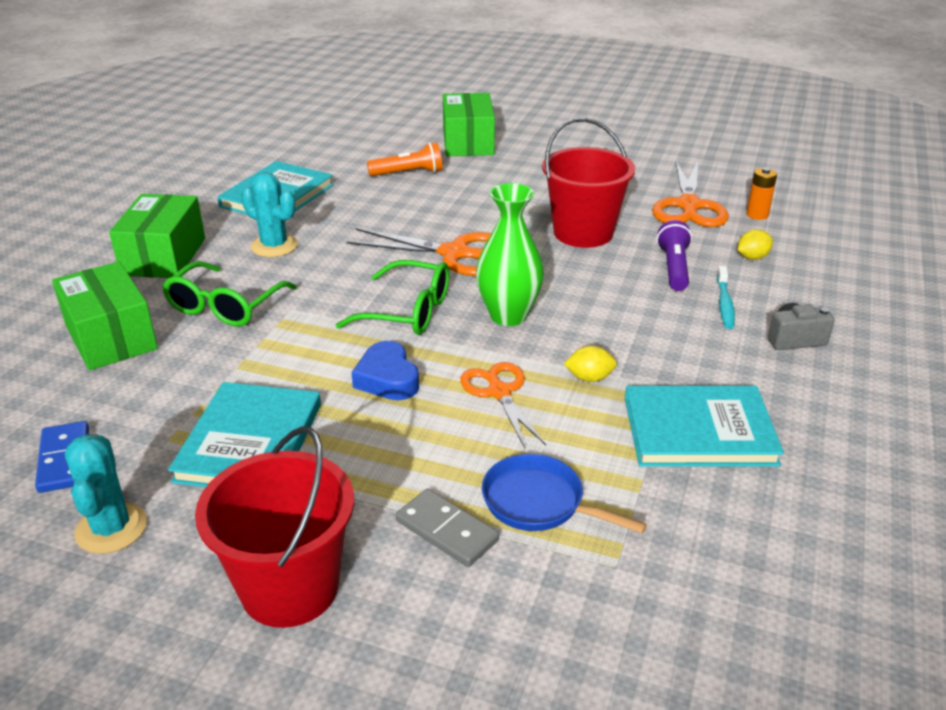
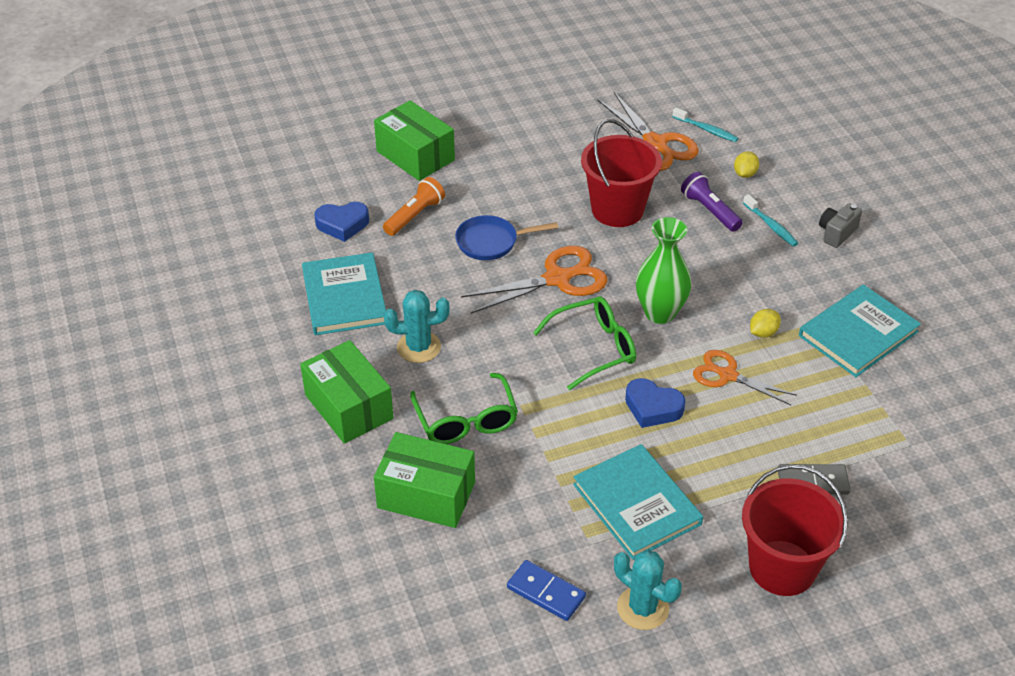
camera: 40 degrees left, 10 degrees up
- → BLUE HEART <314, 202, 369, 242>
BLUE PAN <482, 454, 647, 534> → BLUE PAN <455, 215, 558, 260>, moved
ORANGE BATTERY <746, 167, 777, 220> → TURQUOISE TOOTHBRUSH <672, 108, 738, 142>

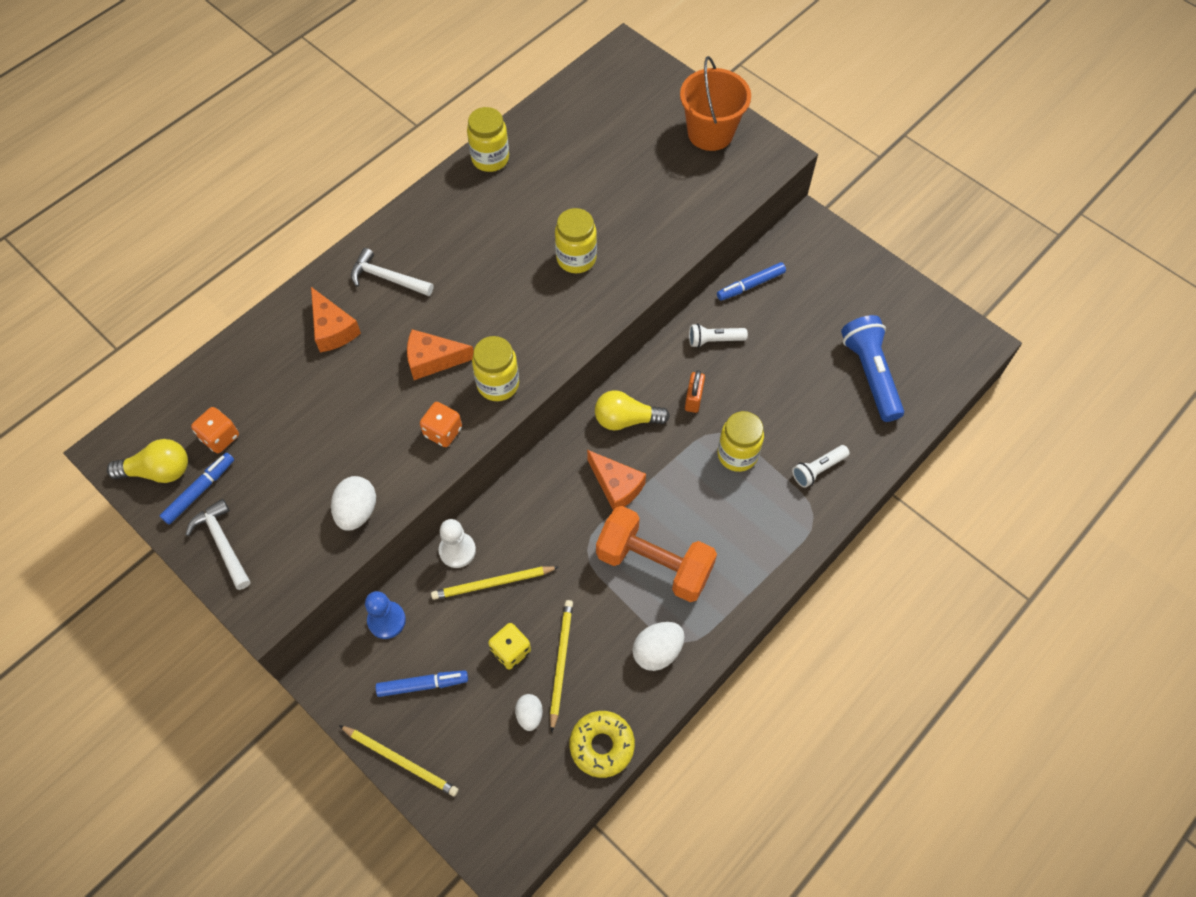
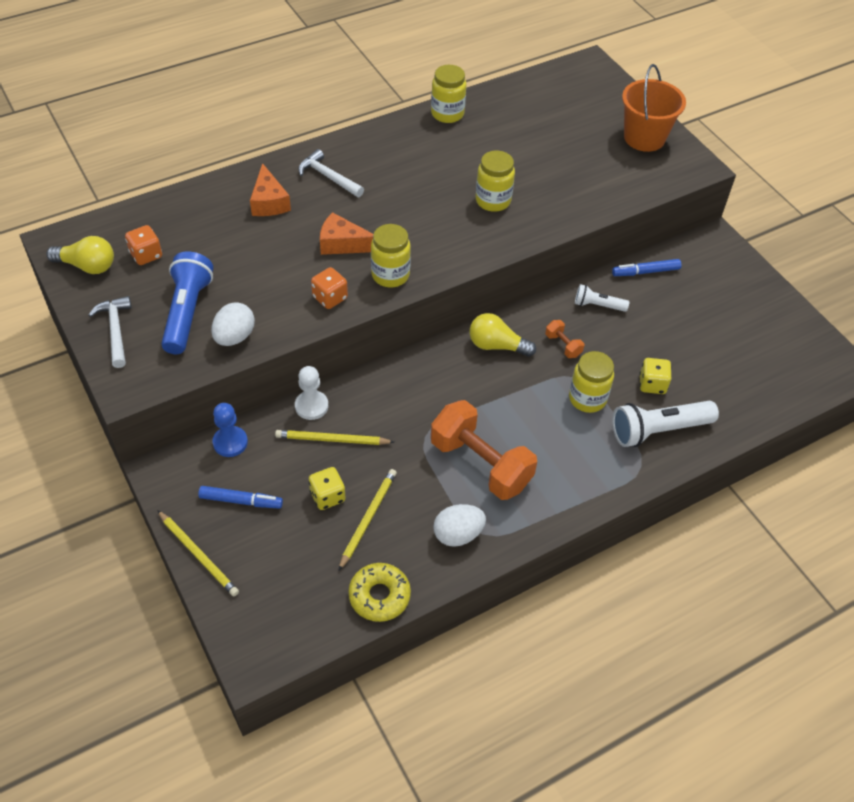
camera: 15 degrees right, 10 degrees down
BLUE MARKER <160, 453, 234, 524> → -
WHITE EGG <515, 694, 543, 731> → -
ORANGE CHEESE <587, 450, 646, 510> → -
- → YELLOW DICE <639, 358, 671, 394>
BLUE FLASHLIGHT <841, 315, 904, 422> → BLUE FLASHLIGHT <161, 251, 213, 354>, moved
ORANGE PADLOCK <685, 370, 705, 413> → ORANGE DUMBBELL <545, 320, 584, 358>
WHITE FLASHLIGHT <792, 445, 850, 488> → WHITE FLASHLIGHT <612, 401, 719, 447>, x1.80

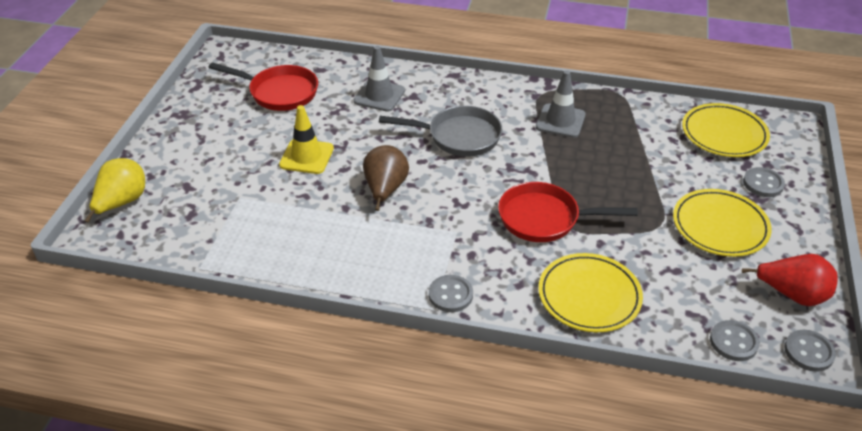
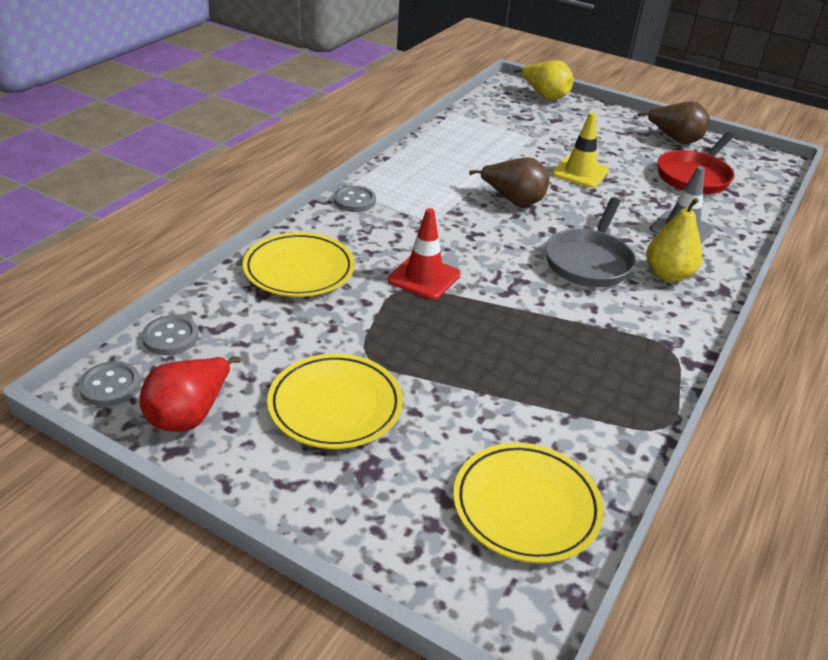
camera: 105 degrees right, 5 degrees down
GREY TRAFFIC CONE <536, 70, 586, 138> → -
GREY BUTTON <743, 167, 785, 197> → -
- → BROWN PEAR <637, 101, 710, 144>
- → YELLOW PEAR <646, 198, 702, 282>
RED PAN <498, 182, 638, 242> → RED TRAFFIC CONE <388, 208, 460, 300>

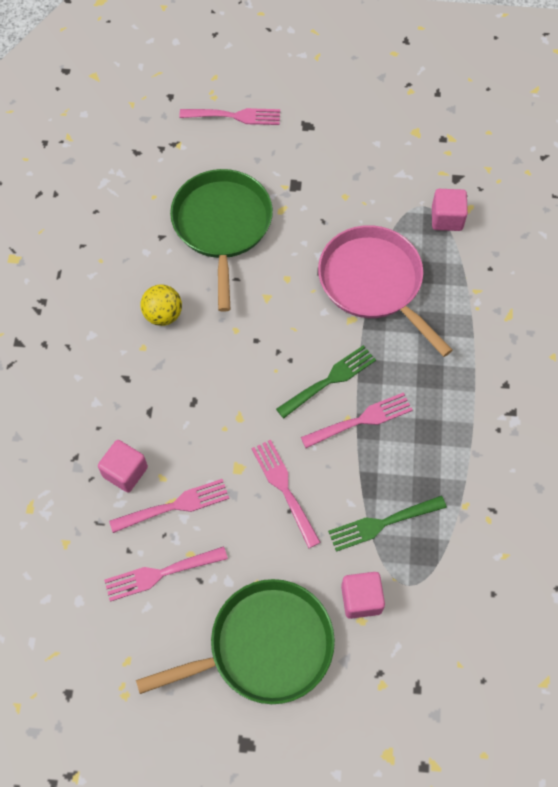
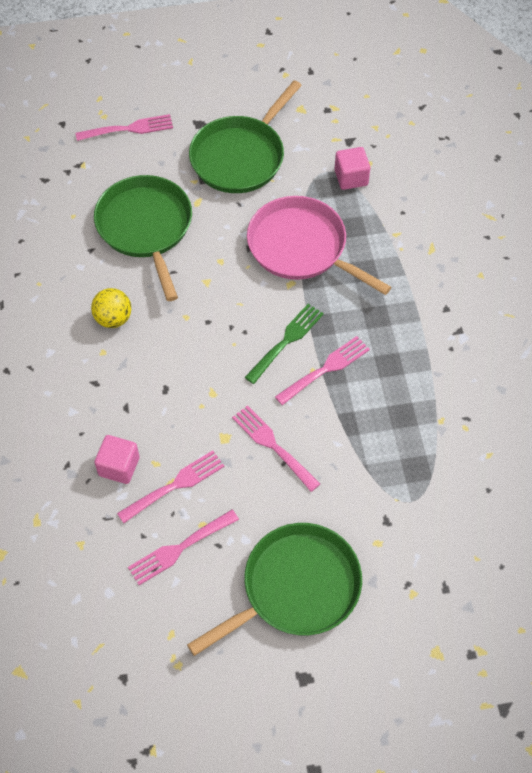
camera: 15 degrees left, 5 degrees down
GREEN FORK <328, 496, 447, 552> → -
PINK CUBE <341, 572, 385, 619> → -
- → GREEN PAN <189, 80, 302, 193>

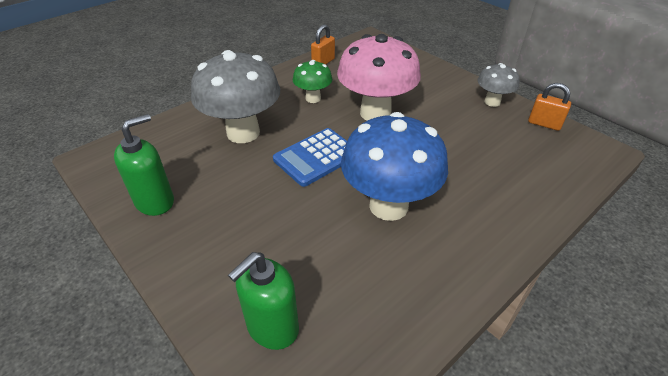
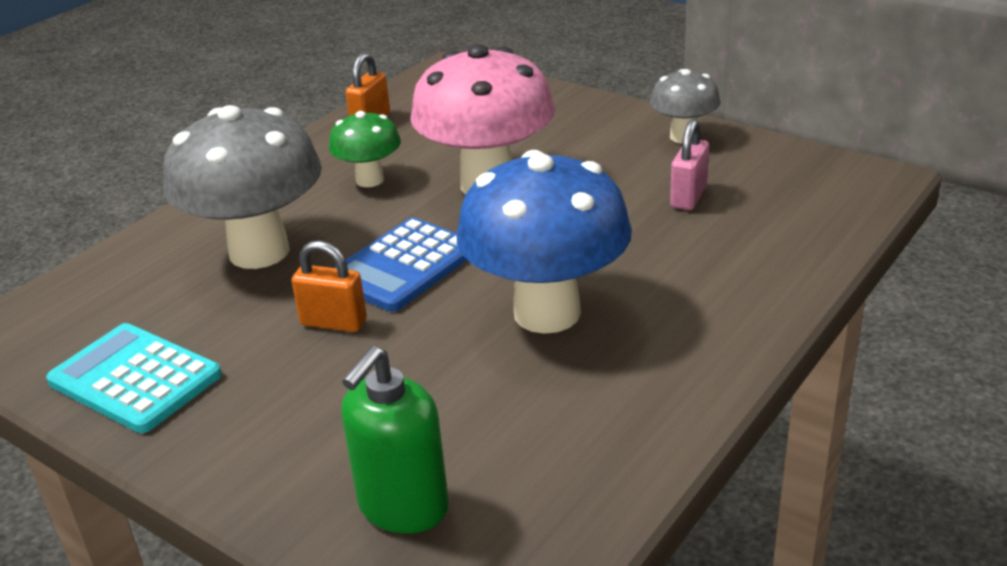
camera: 10 degrees left, 10 degrees down
- → PINK PADLOCK <670, 119, 709, 210>
ORANGE PADLOCK <528, 83, 571, 131> → ORANGE PADLOCK <292, 241, 367, 332>, moved
GREEN SOAP DISPENSER <114, 114, 174, 216> → TURQUOISE CALCULATOR <46, 323, 222, 433>

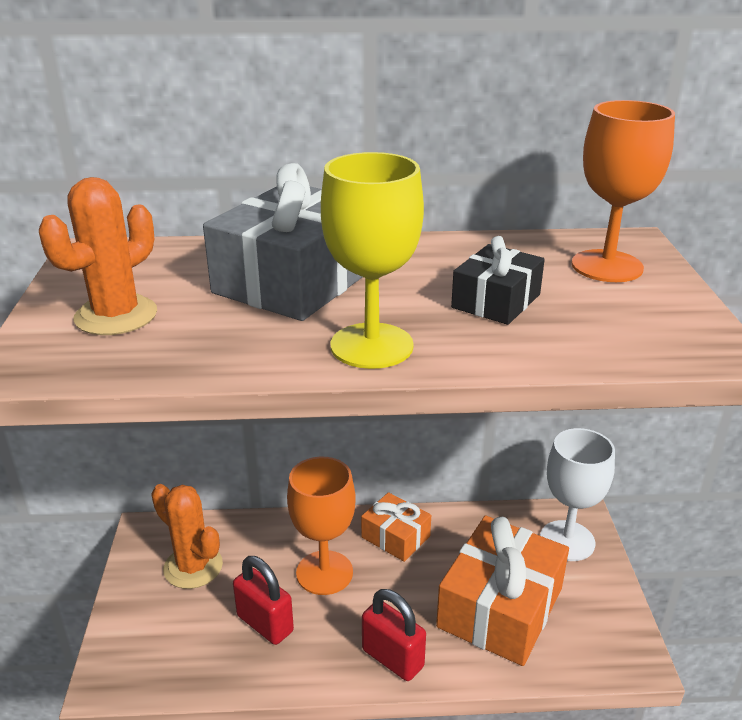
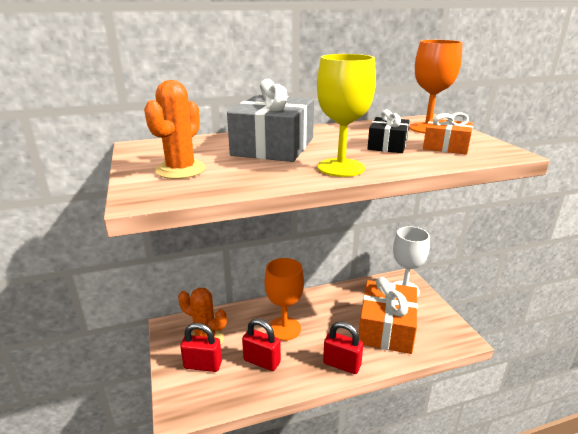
camera: 15 degrees left, 5 degrees down
- → RED PADLOCK <180, 323, 222, 372>
ORANGE GIFT <361, 492, 431, 562> → ORANGE GIFT <423, 113, 473, 155>, moved

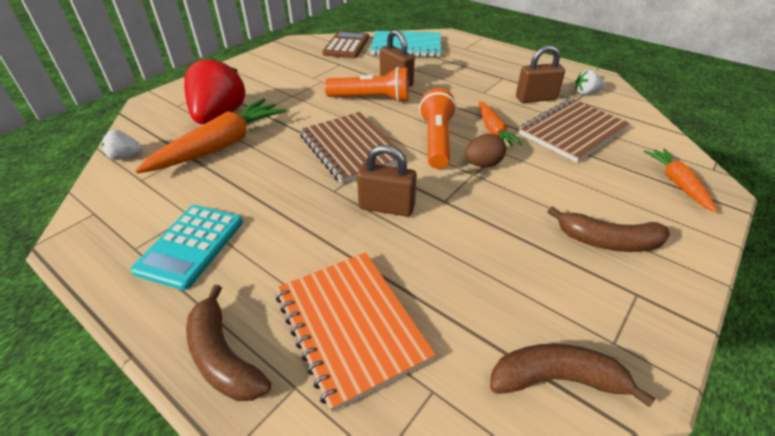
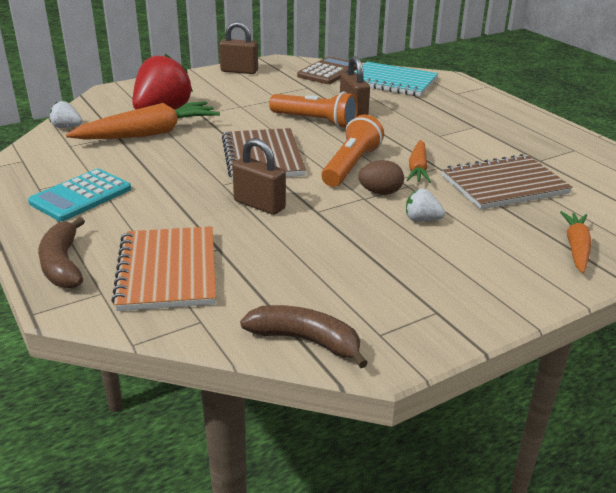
camera: 20 degrees right, 10 degrees down
BROWN BANANA <548, 206, 670, 252> → -
BROWN PADLOCK <516, 45, 565, 103> → BROWN PADLOCK <219, 21, 258, 74>, moved
WHITE STRAWBERRY <575, 70, 605, 95> → WHITE STRAWBERRY <406, 189, 445, 222>, moved

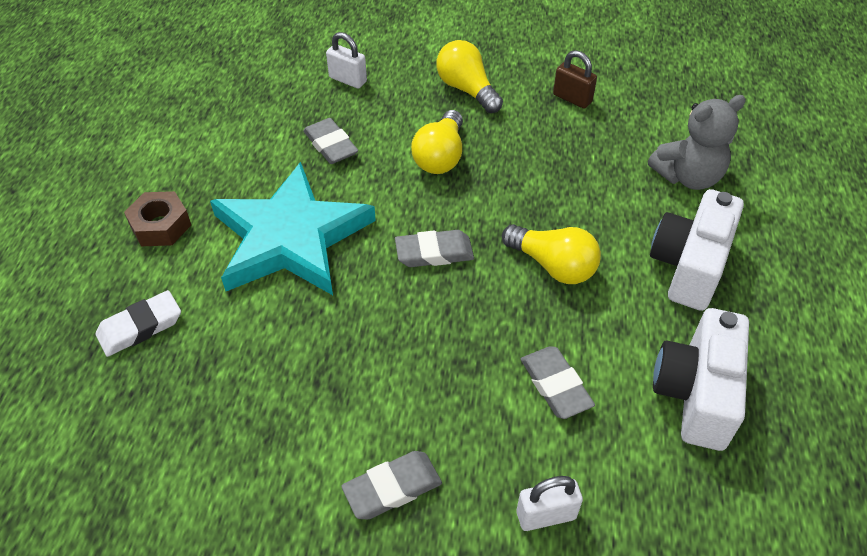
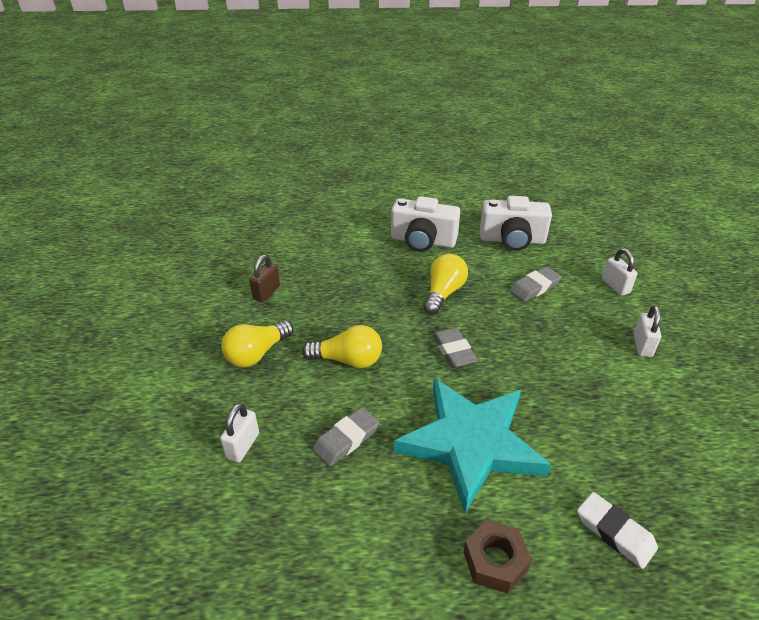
camera: 100 degrees left, 10 degrees down
GREY TEDDY BEAR <648, 95, 746, 190> → -
GREY ERASER <341, 451, 442, 519> → WHITE PADLOCK <634, 305, 661, 357>

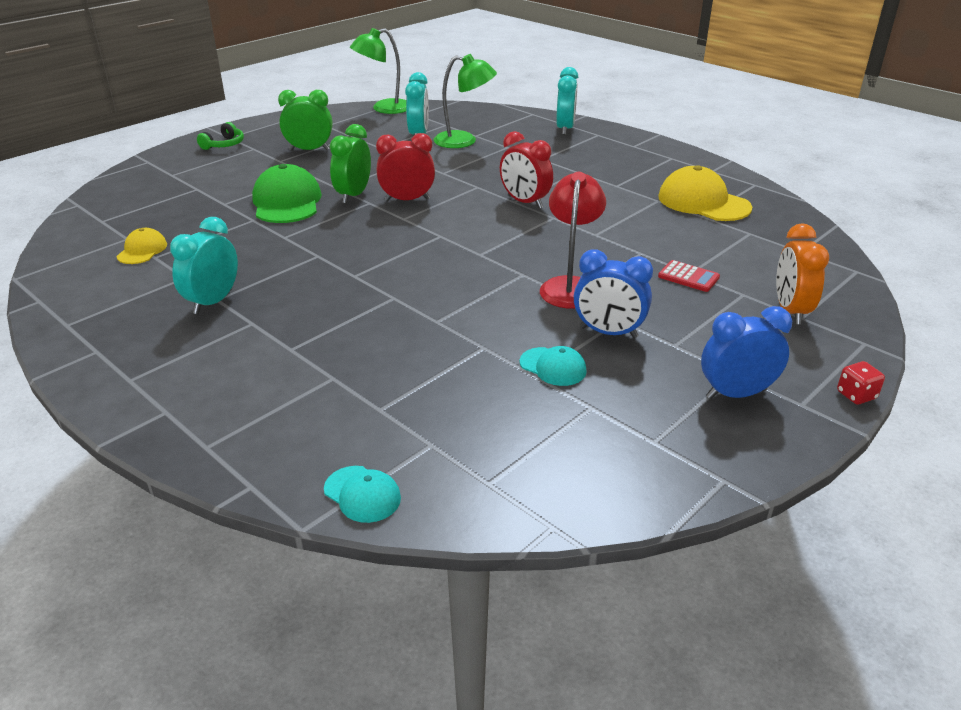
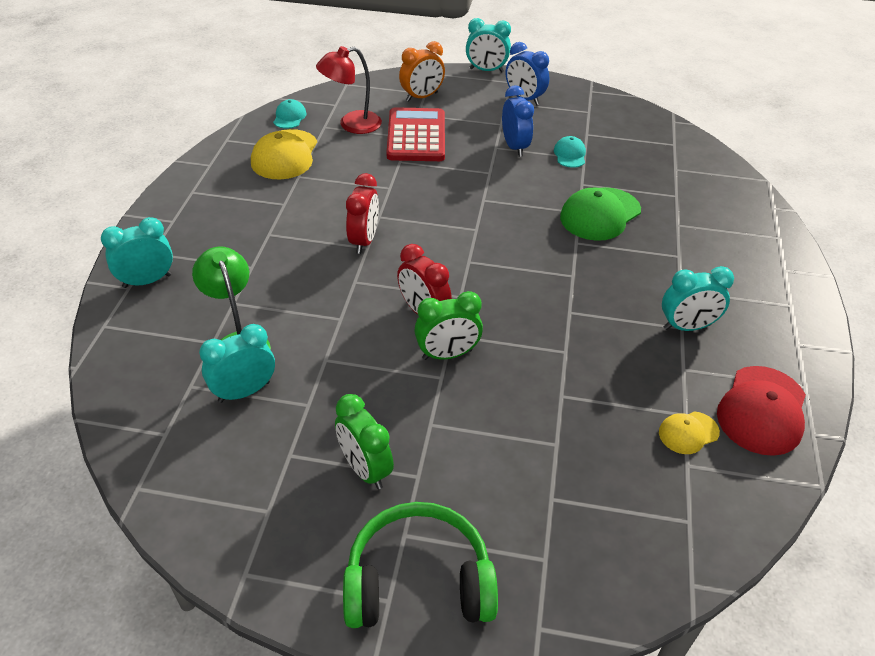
camera: 125 degrees left, 10 degrees up
GREEN LAMP <350, 28, 406, 114> → -
- → RED CAP <717, 366, 806, 456>
GREEN CAP <252, 164, 322, 223> → GREEN CAP <560, 187, 641, 241>, moved
TURQUOISE CAP <324, 466, 401, 523> → TURQUOISE CAP <273, 99, 307, 129>, moved
RED LAMP <540, 172, 606, 309> → RED LAMP <316, 46, 382, 134>, moved
RED DICE <837, 361, 885, 404> → TURQUOISE CLOCK <466, 18, 511, 72>
GREEN HEADPHONES <197, 122, 244, 150> → GREEN HEADPHONES <343, 502, 498, 628>, x2.11
RED CALCULATOR <658, 260, 720, 292> → RED CALCULATOR <387, 107, 445, 161>, x2.23

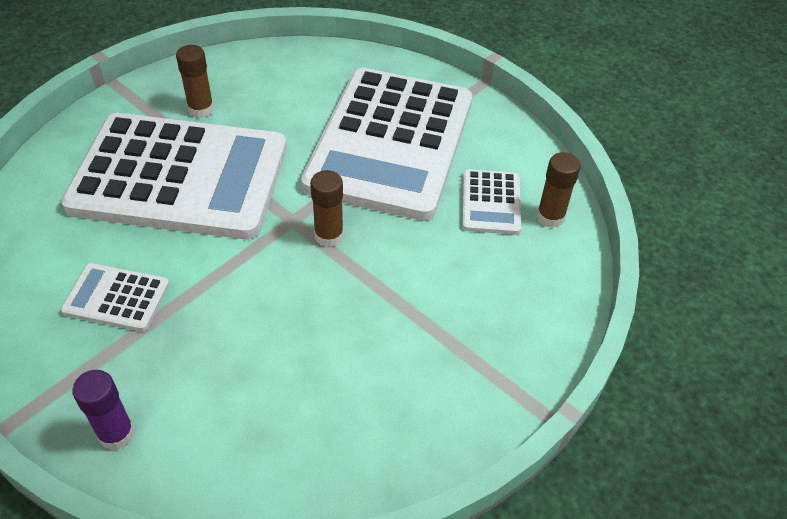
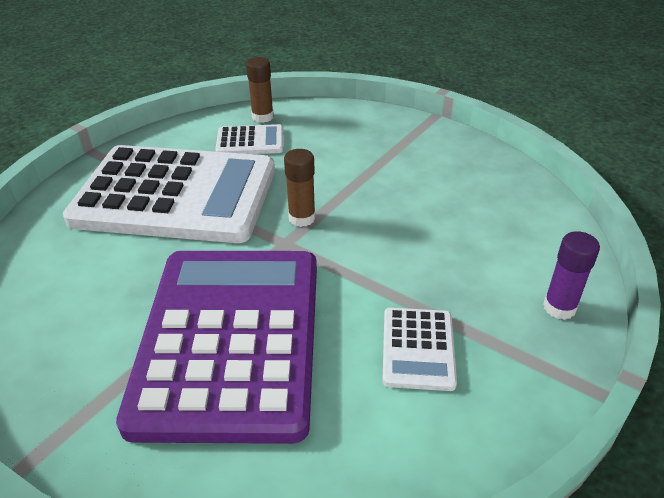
camera: 95 degrees left, 10 degrees down
BROWN GLUE STICK <176, 45, 214, 118> → -
WHITE CALCULATOR <61, 113, 287, 239> → PURPLE CALCULATOR <116, 251, 317, 444>

